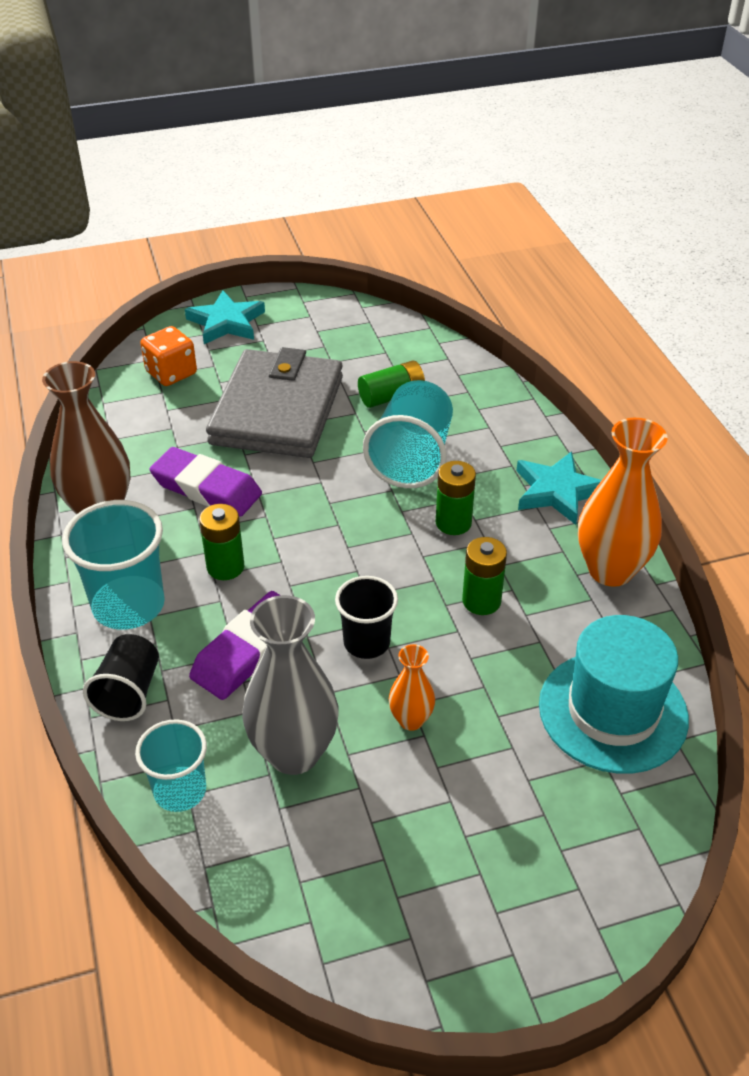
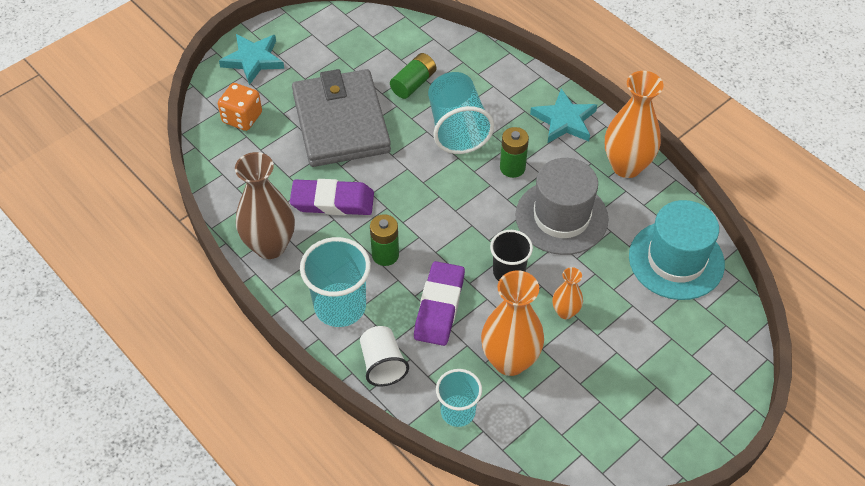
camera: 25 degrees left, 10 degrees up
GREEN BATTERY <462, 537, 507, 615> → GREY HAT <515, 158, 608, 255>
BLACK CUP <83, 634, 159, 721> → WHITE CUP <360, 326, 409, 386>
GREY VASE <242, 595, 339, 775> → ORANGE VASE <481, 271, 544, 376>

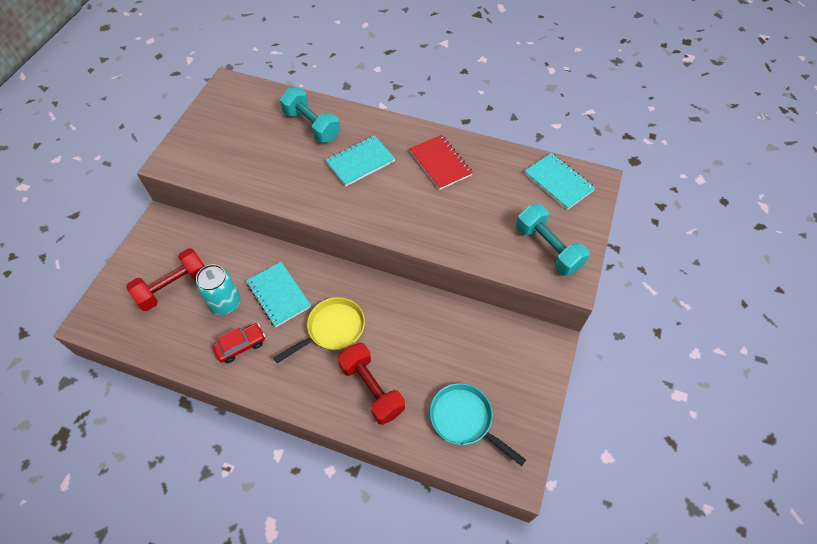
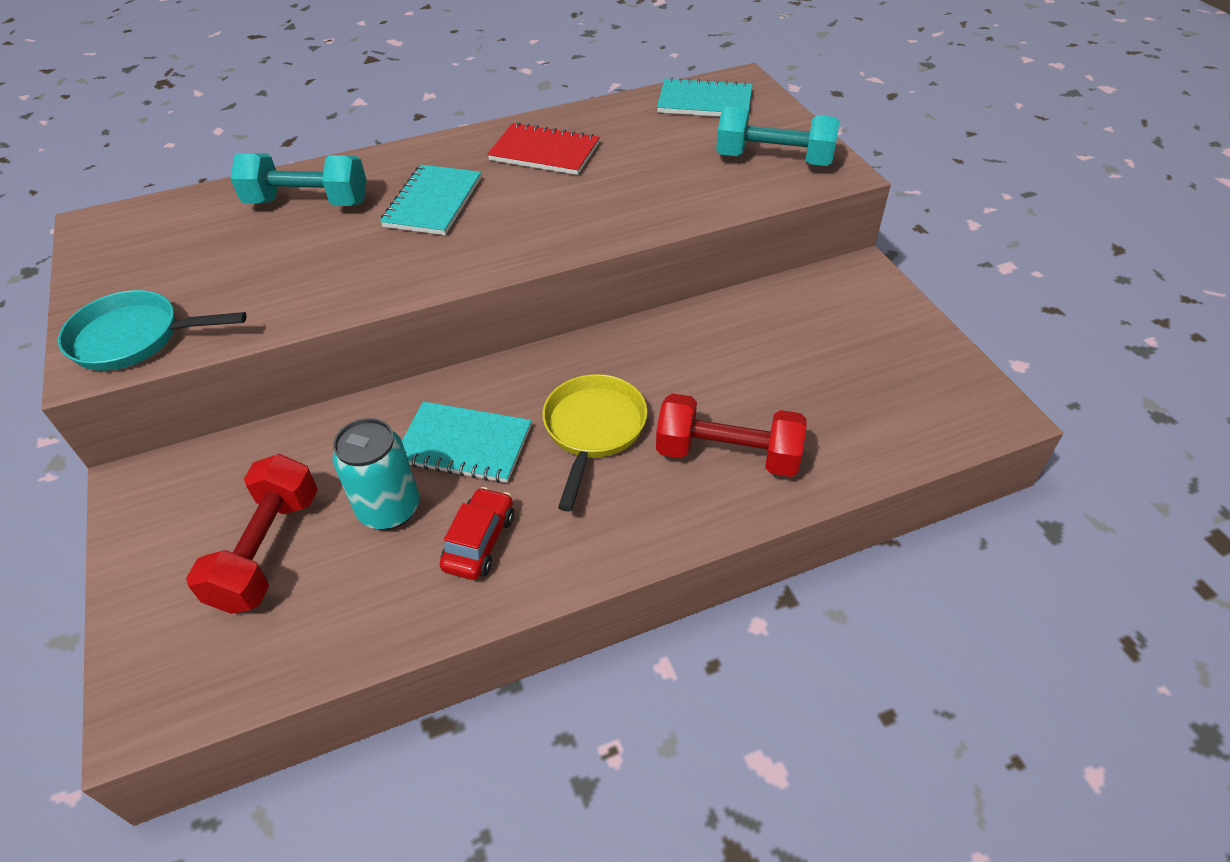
camera: 40 degrees left, 10 degrees down
TURQUOISE PAN <430, 383, 526, 466> → TURQUOISE PAN <58, 290, 247, 371>, moved

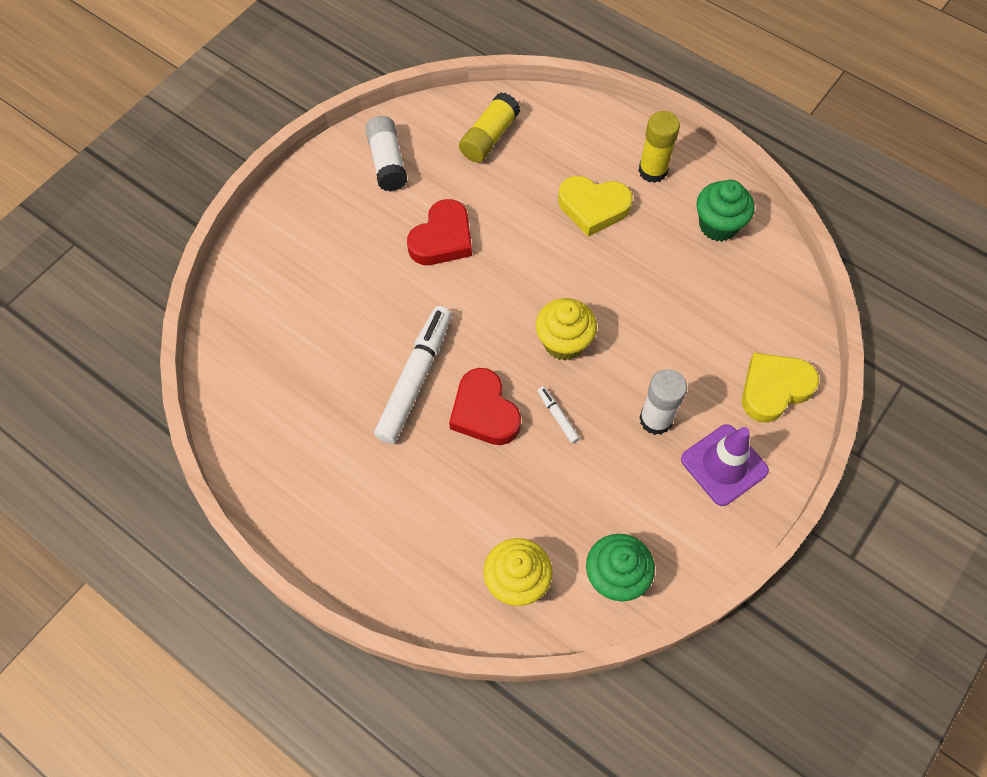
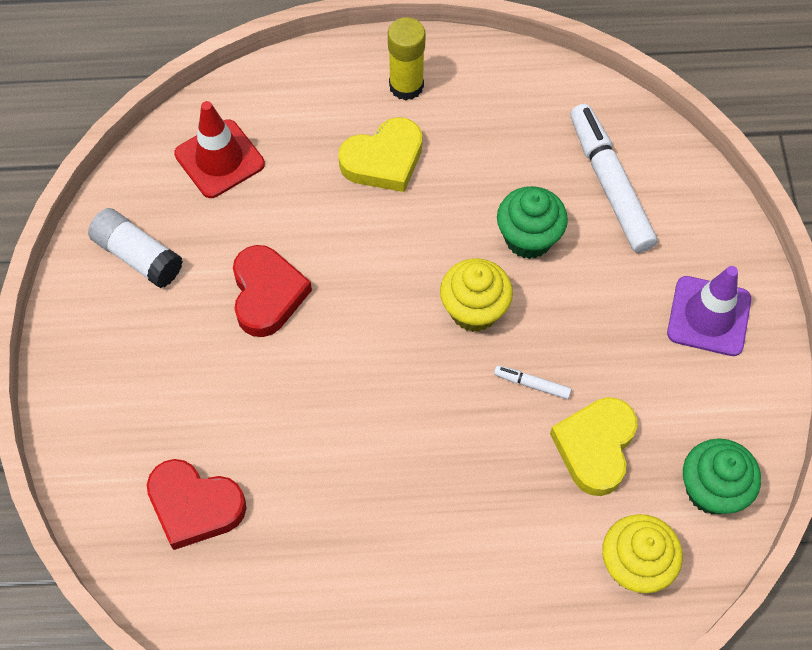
camera: 40 degrees left, 0 degrees up
WHITE GLUE STICK <639, 369, 687, 435> → -
WHITE MARKER <374, 306, 452, 444> → WHITE MARKER <570, 104, 657, 253>, moved
RED HEART <449, 368, 521, 445> → RED HEART <147, 459, 246, 550>, moved
GREEN CUPCAKE <696, 180, 755, 241> → GREEN CUPCAKE <497, 186, 568, 259>, moved
YELLOW HEART <742, 353, 819, 423> → YELLOW HEART <550, 397, 637, 496>, moved
YELLOW GLUE STICK <459, 93, 520, 163> → RED TRAFFIC CONE <174, 101, 265, 198>

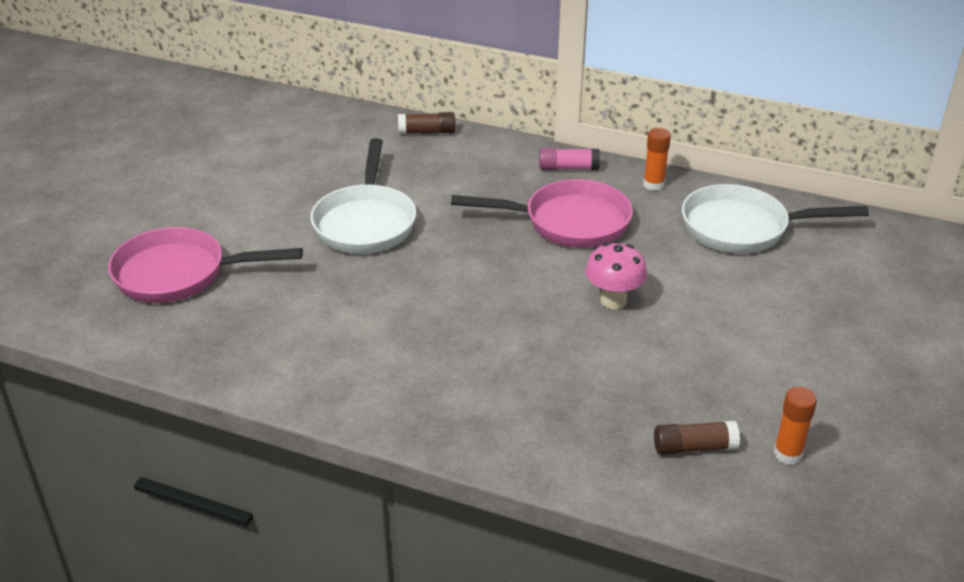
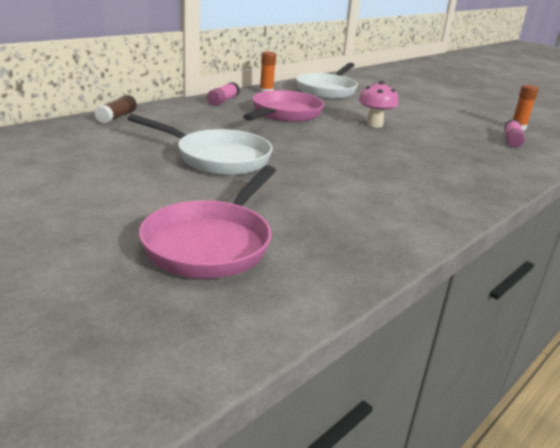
camera: 70 degrees left, 10 degrees down
BROWN GLUE STICK <654, 421, 740, 455> → PINK GLUE STICK <504, 119, 525, 148>

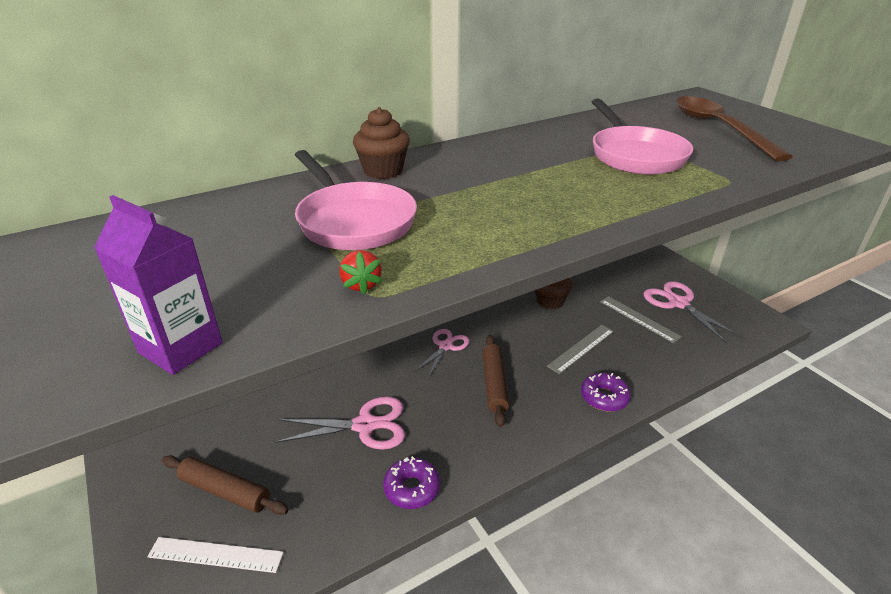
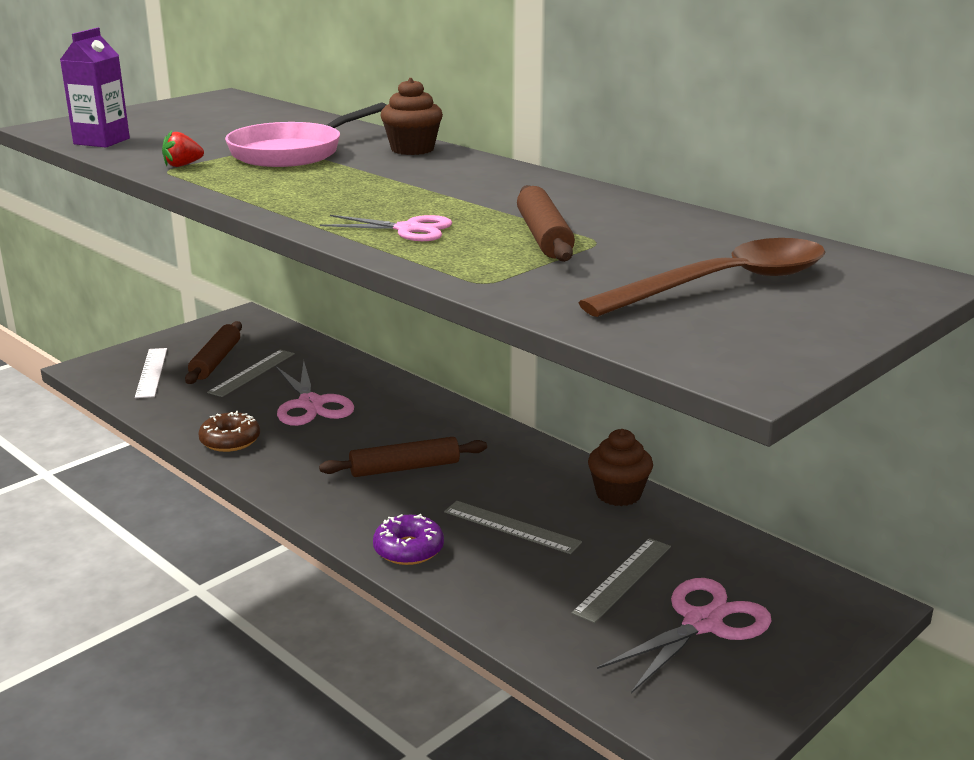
camera: 75 degrees right, 10 degrees down
- → GREY RULER <207, 350, 295, 397>
PINK SCISSORS <414, 329, 470, 378> → PINK SCISSORS <320, 215, 452, 241>, moved
PINK PAN <592, 98, 693, 175> → BROWN ROLLING PIN <517, 185, 575, 262>
PURPLE DONUT <383, 456, 440, 509> → BROWN DONUT <198, 411, 260, 452>

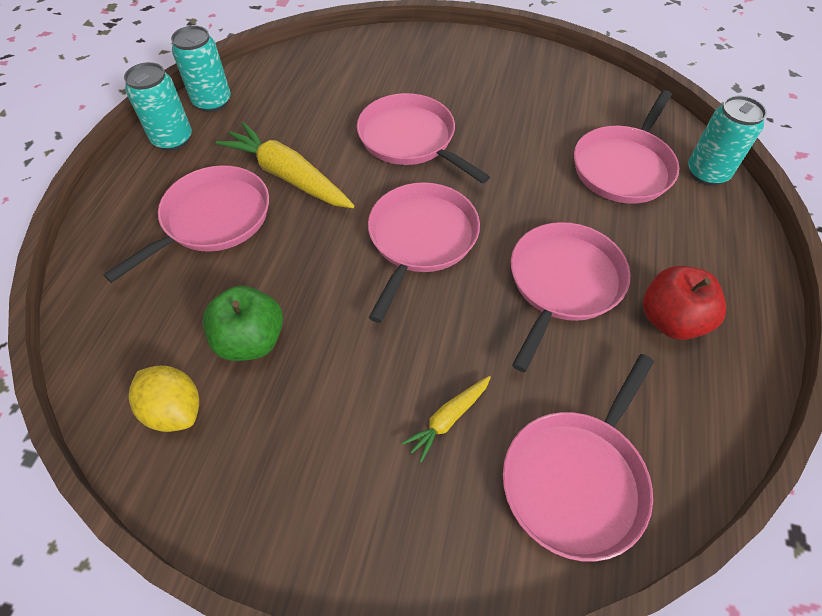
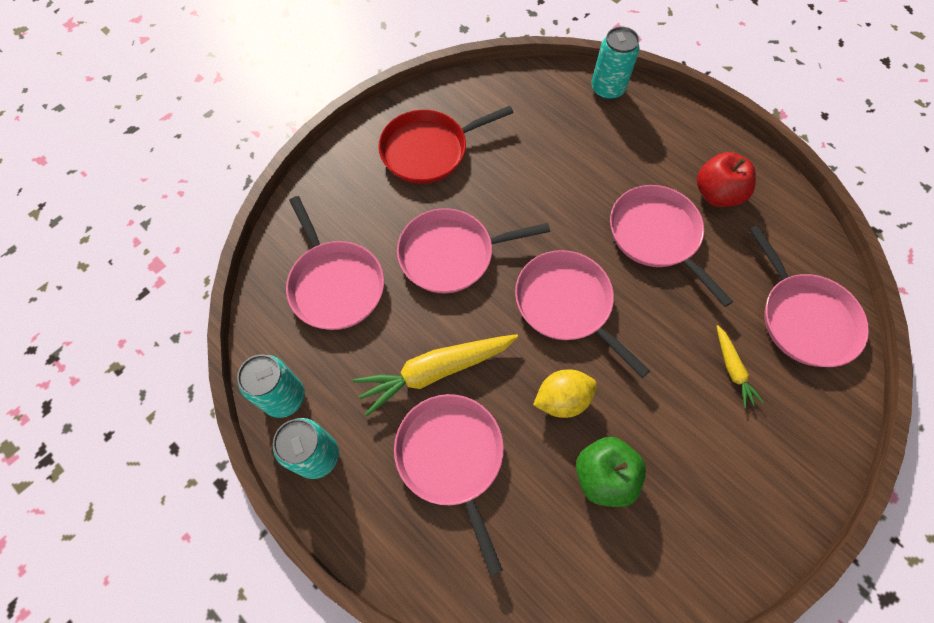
camera: 60 degrees left, 10 degrees up
- → RED PAN <378, 106, 514, 184>
YELLOW LEMON <129, 366, 199, 432> → YELLOW LEMON <533, 369, 597, 418>, moved
PINK PAN <574, 90, 679, 204> → PINK PAN <286, 196, 384, 330>, moved

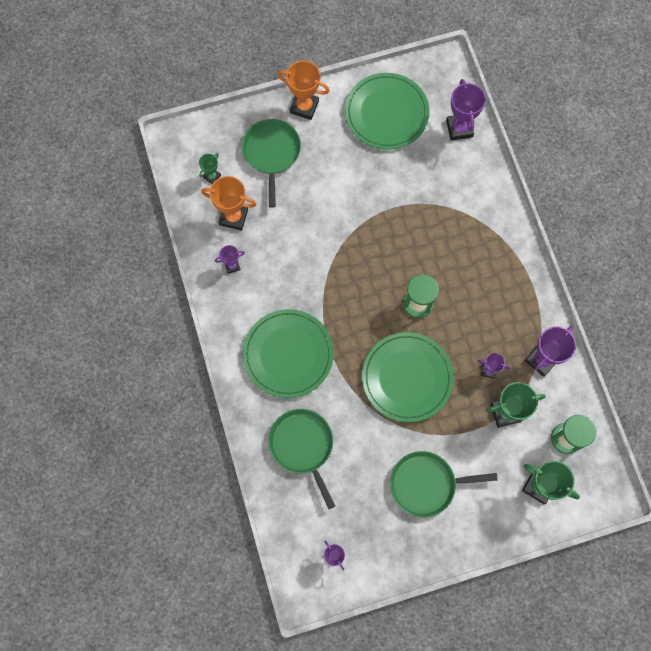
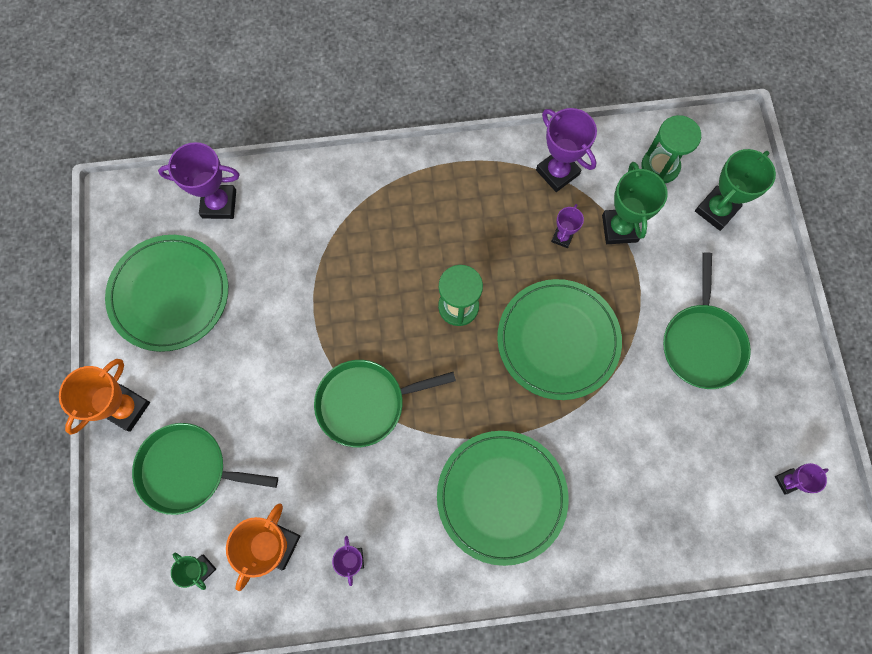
camera: 80 degrees left, 0 degrees up
GREEN PAN <268, 409, 335, 509> → GREEN PAN <314, 360, 456, 447>, moved

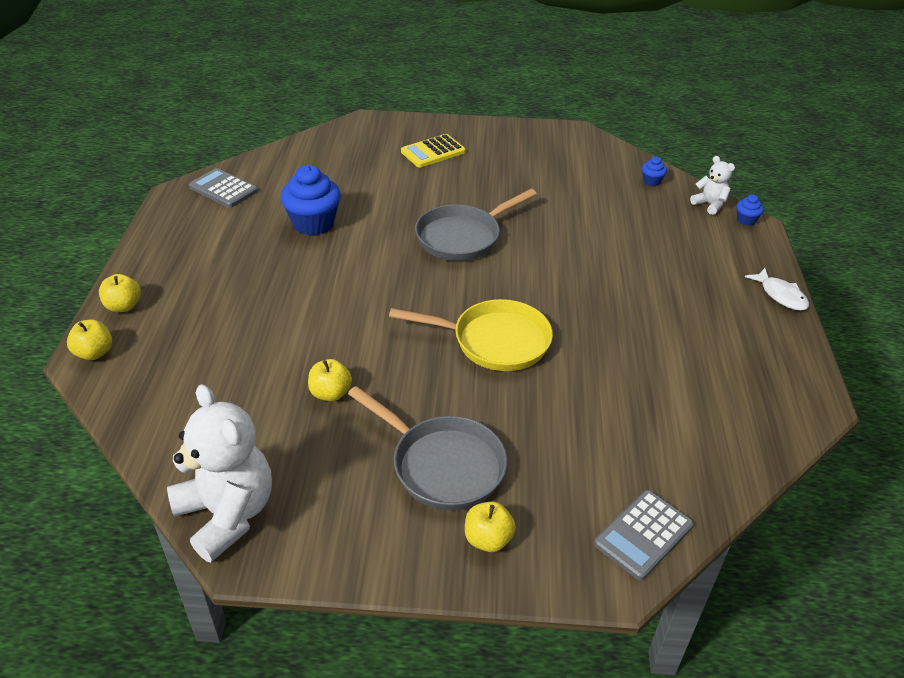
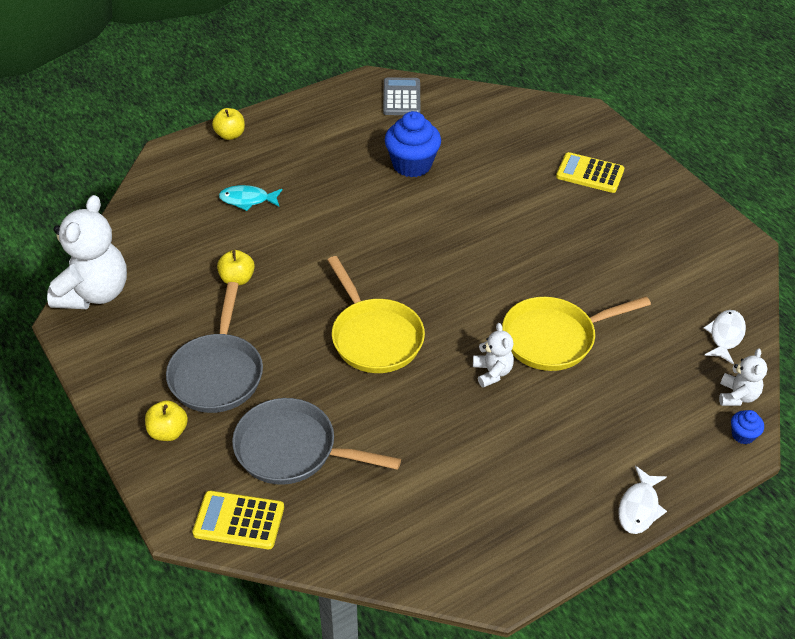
camera: 55 degrees right, 5 degrees up
YELLOW APPLE <67, 319, 112, 360> → -
- → TURQUOISE FISH <219, 185, 282, 211>
- → WHITE TEDDY BEAR <473, 323, 514, 388>
- → YELLOW PAN <502, 296, 651, 371>
GREY PAN <415, 189, 537, 261> → GREY PAN <232, 398, 401, 485>, moved
BLUE CUPCAKE <642, 156, 667, 186> → WHITE FISH <704, 310, 746, 365>
GREY CALCULATOR <594, 490, 694, 580> → YELLOW CALCULATOR <193, 491, 284, 549>

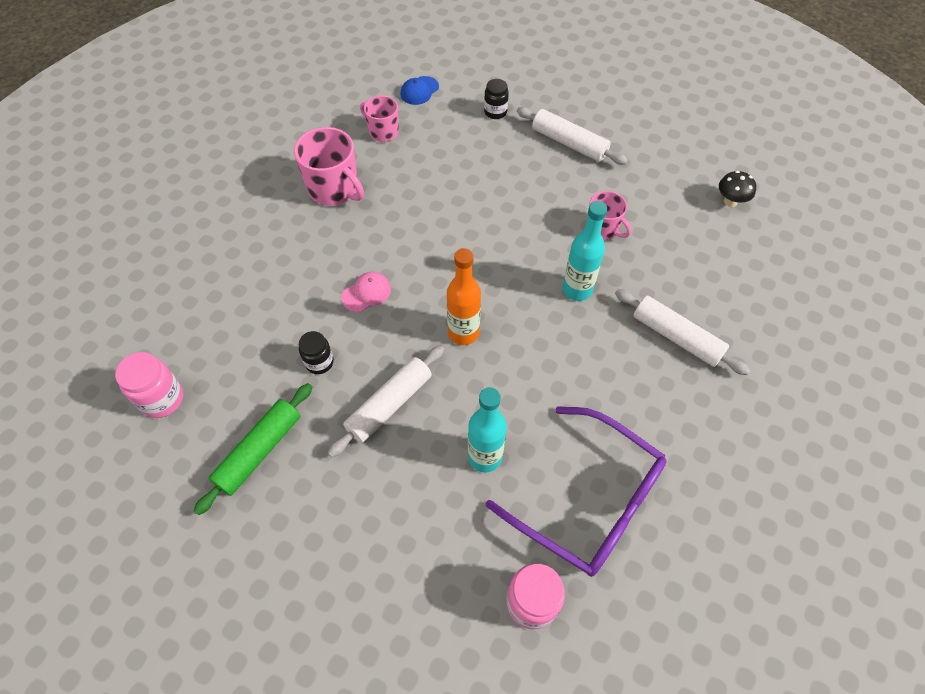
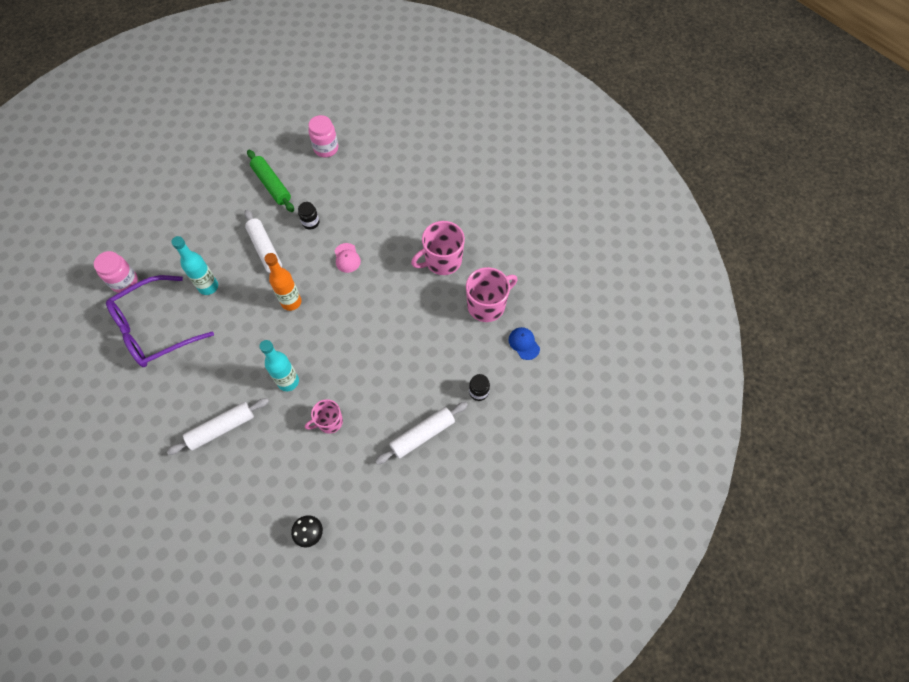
camera: 110 degrees right, 5 degrees up
PINK MUG <360, 95, 399, 142> → PINK MUG <466, 267, 517, 322>, x1.61

